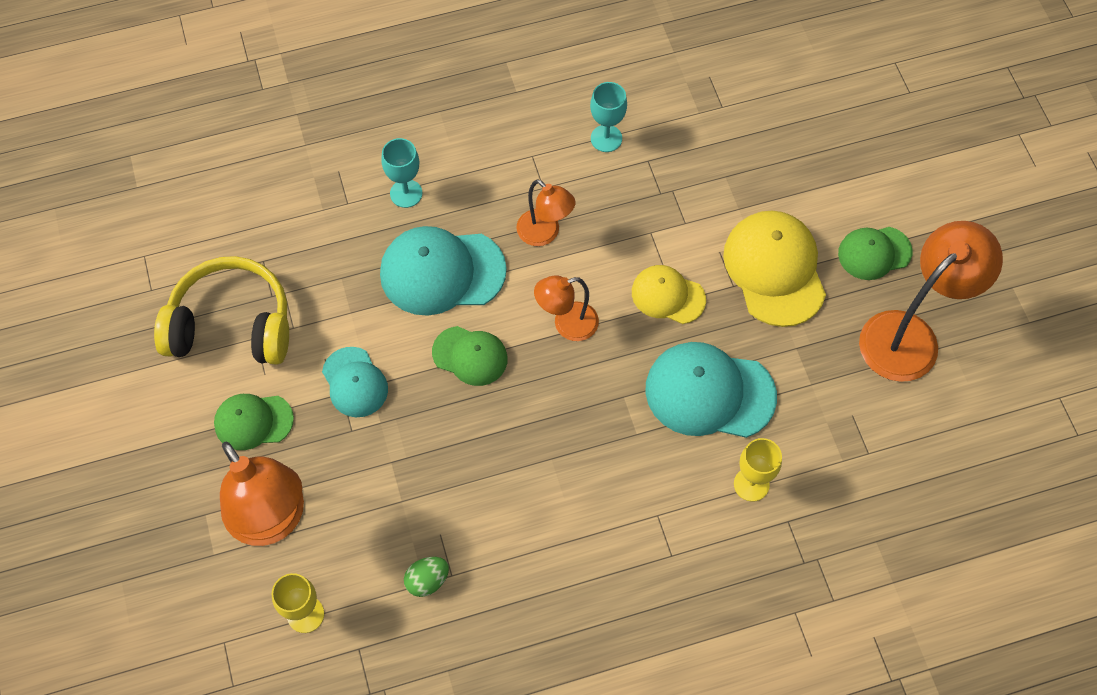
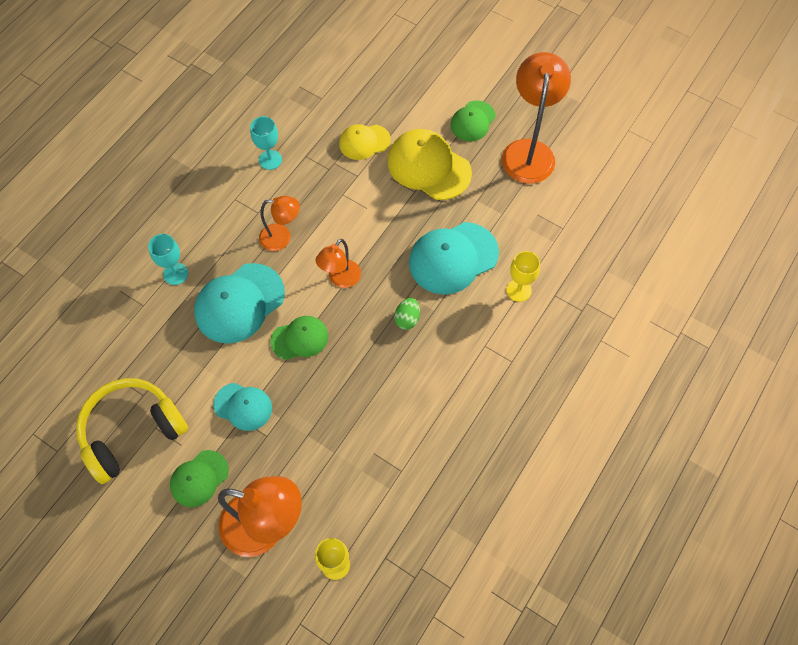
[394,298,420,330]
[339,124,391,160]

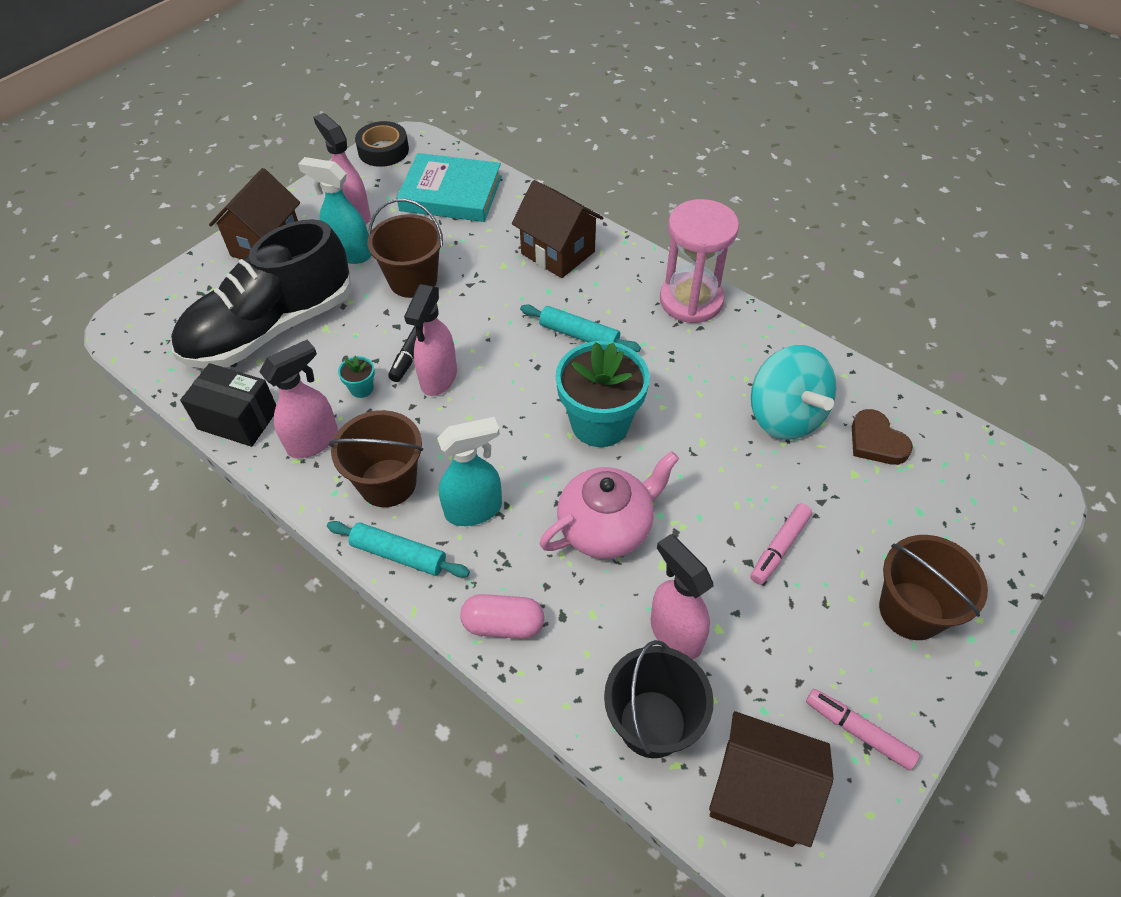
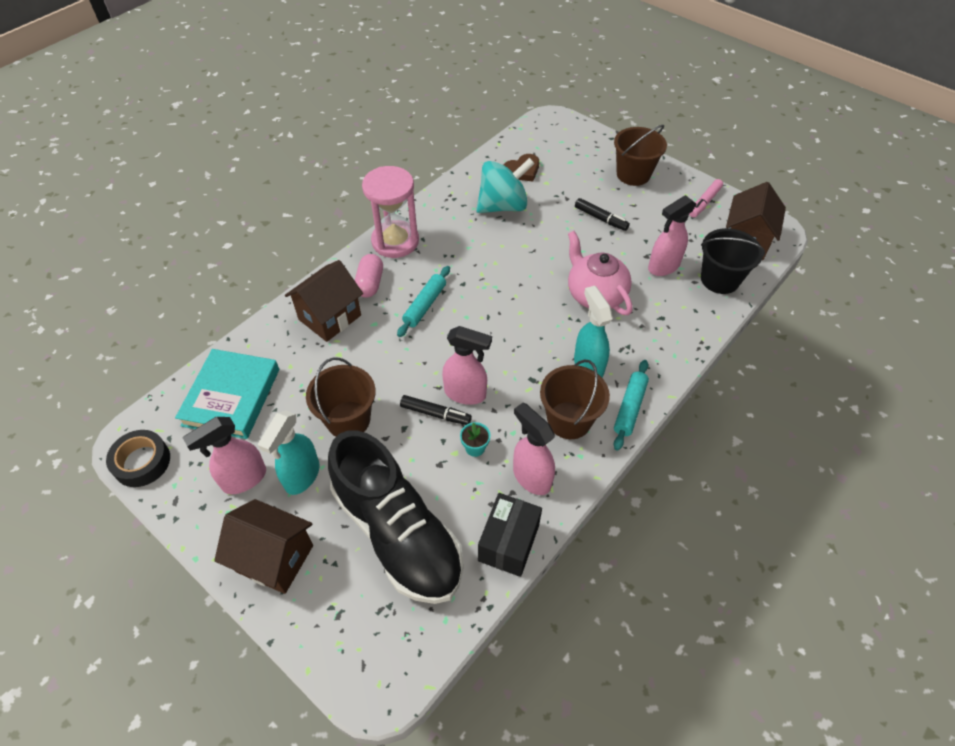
[354,254,383,298]
[555,341,650,447] (first image)
[575,198,630,231]

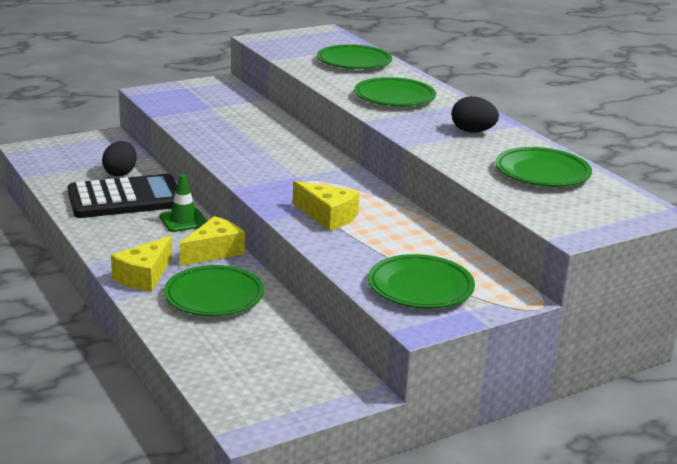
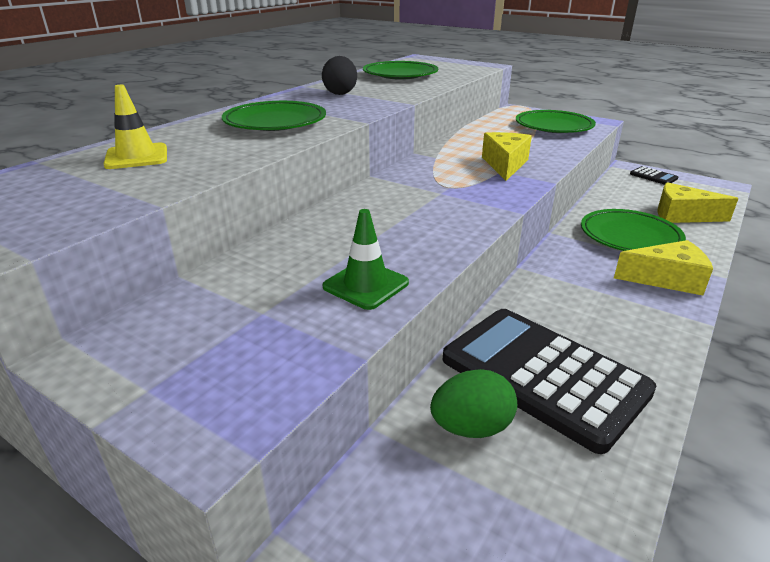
[430,369,517,438]
[322,209,409,310]
[658,182,739,223]
[103,85,167,169]
[630,166,678,185]

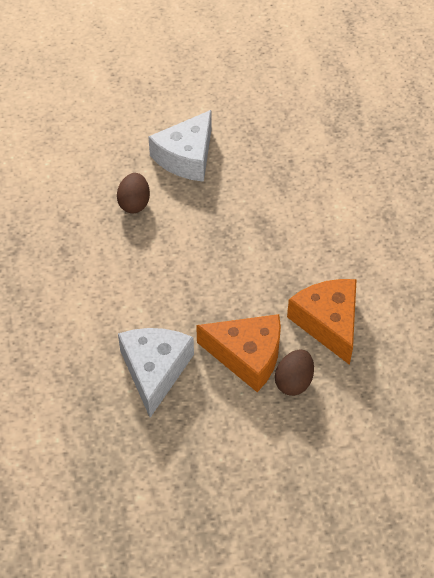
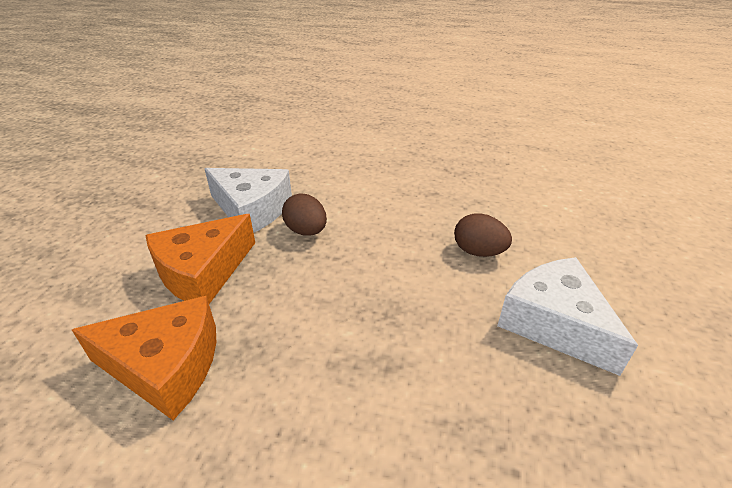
[282,193,327,236]

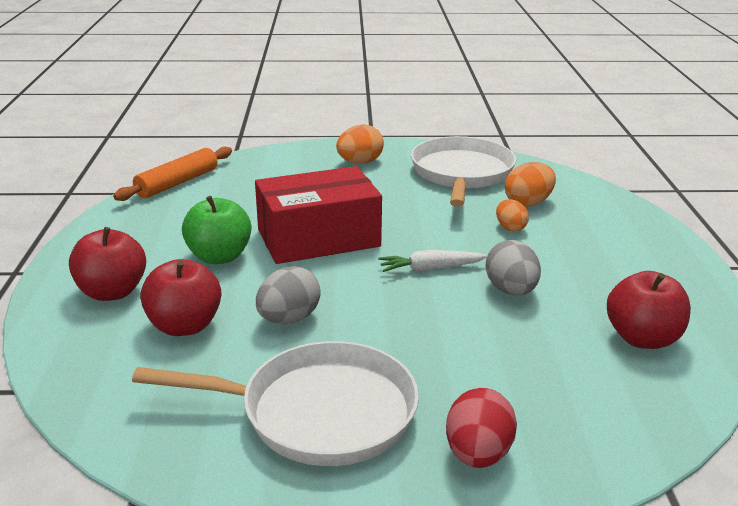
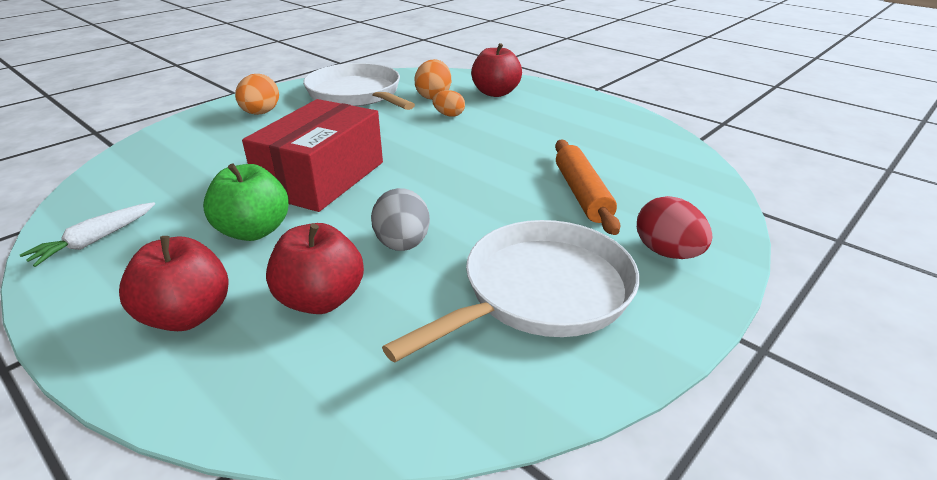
[555,140,620,235]
[20,202,155,267]
[485,240,541,295] (first image)
[471,43,522,97]

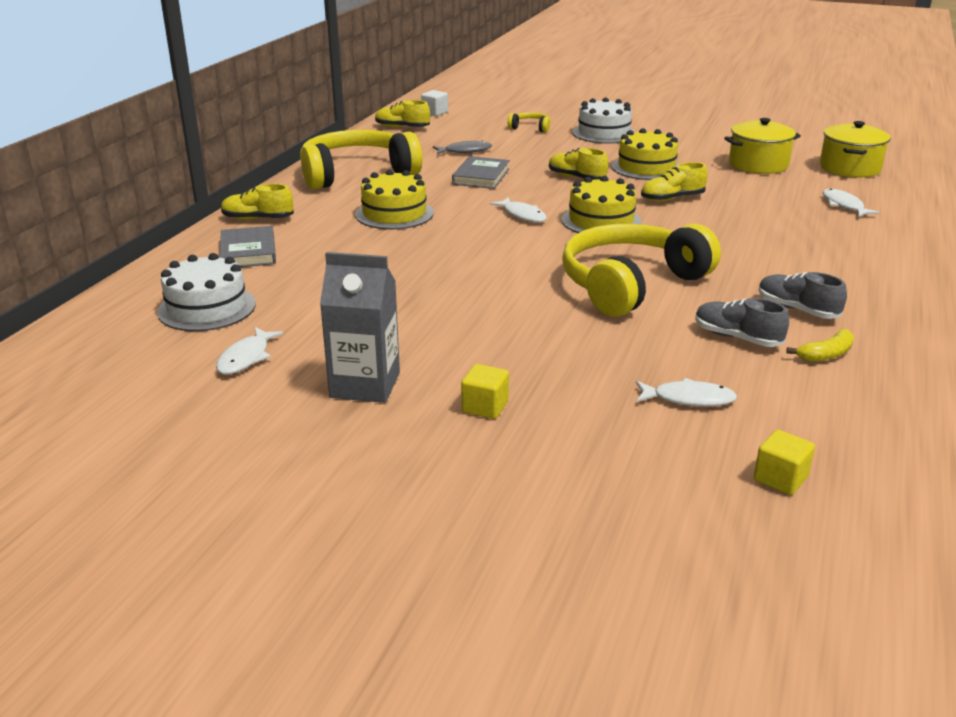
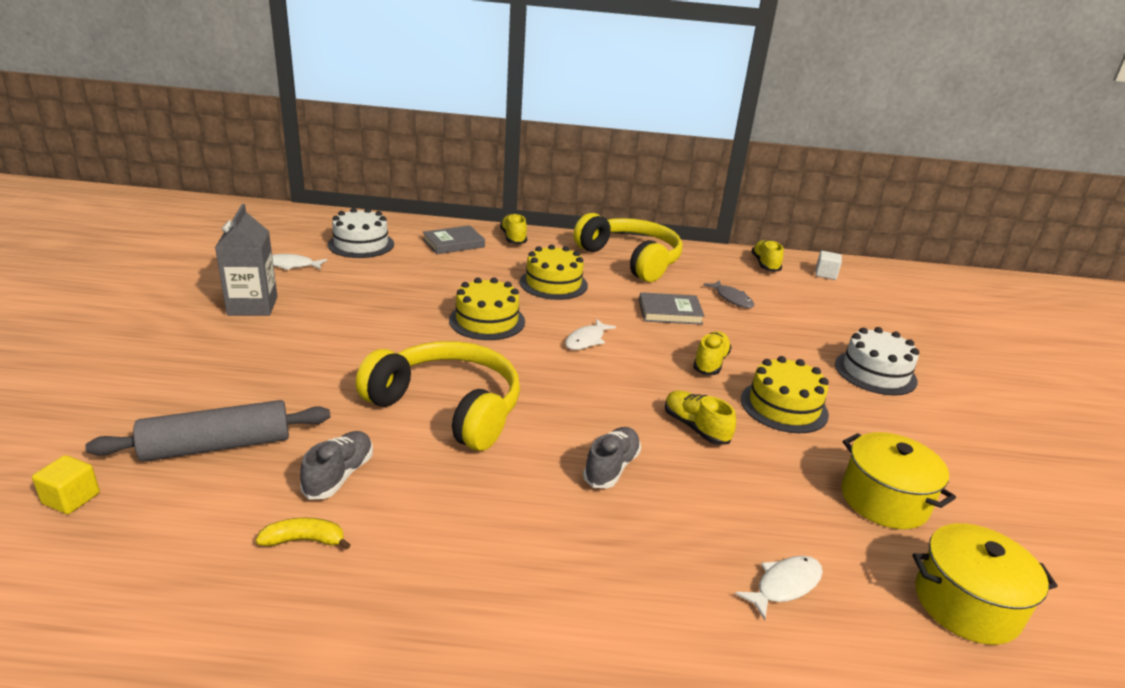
[461,364,509,419] (first image)
[508,112,551,132] (first image)
[449,277,525,340]
[85,400,330,462]
[583,427,641,488]
[255,518,351,550]

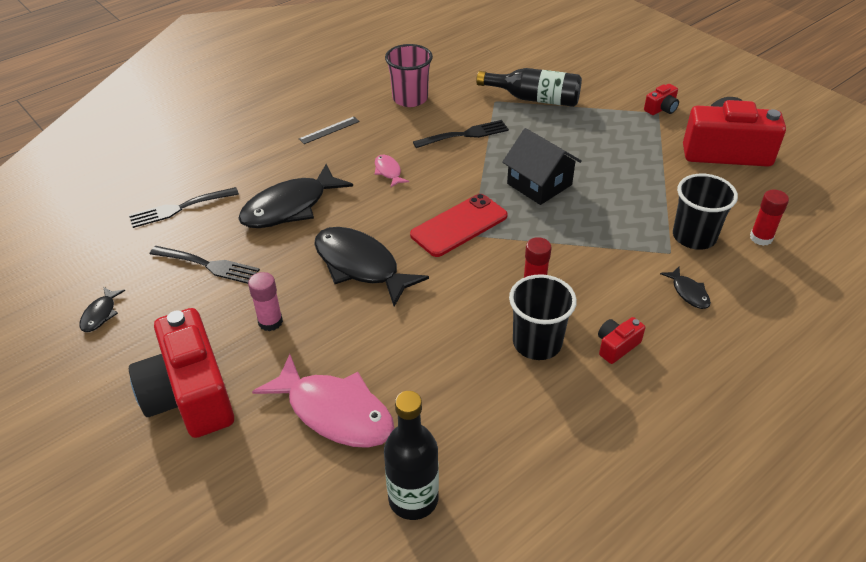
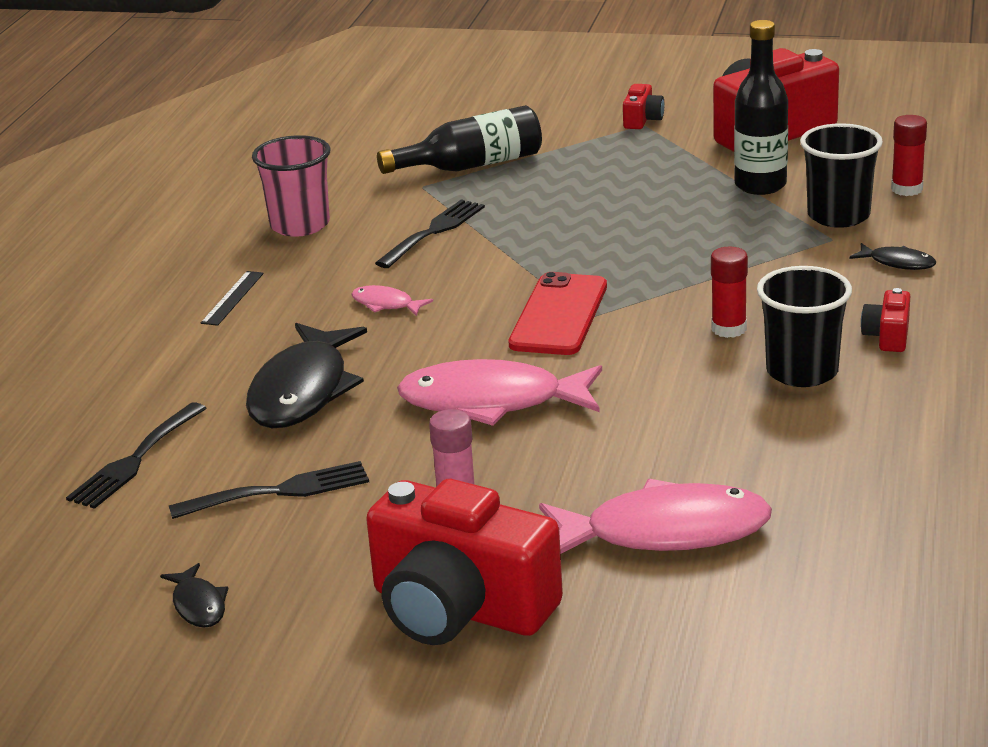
[397,359,602,426]
[734,20,788,195]
[502,128,582,205] (first image)

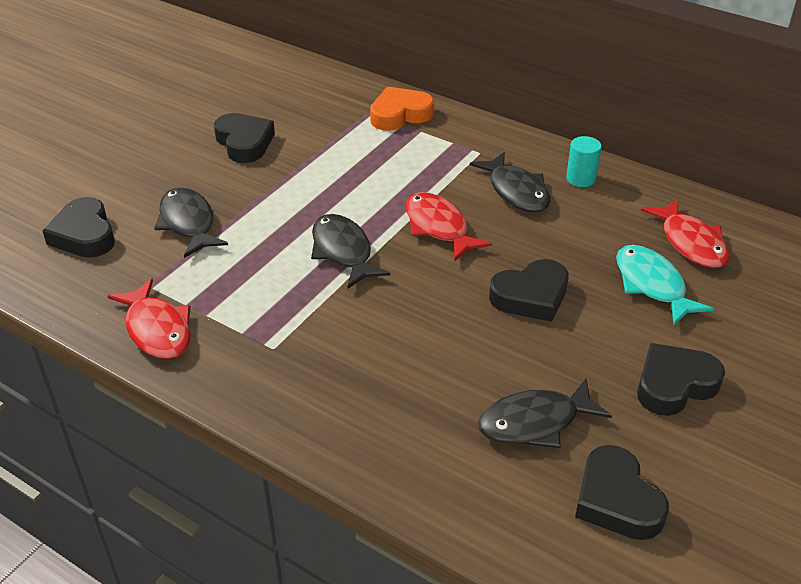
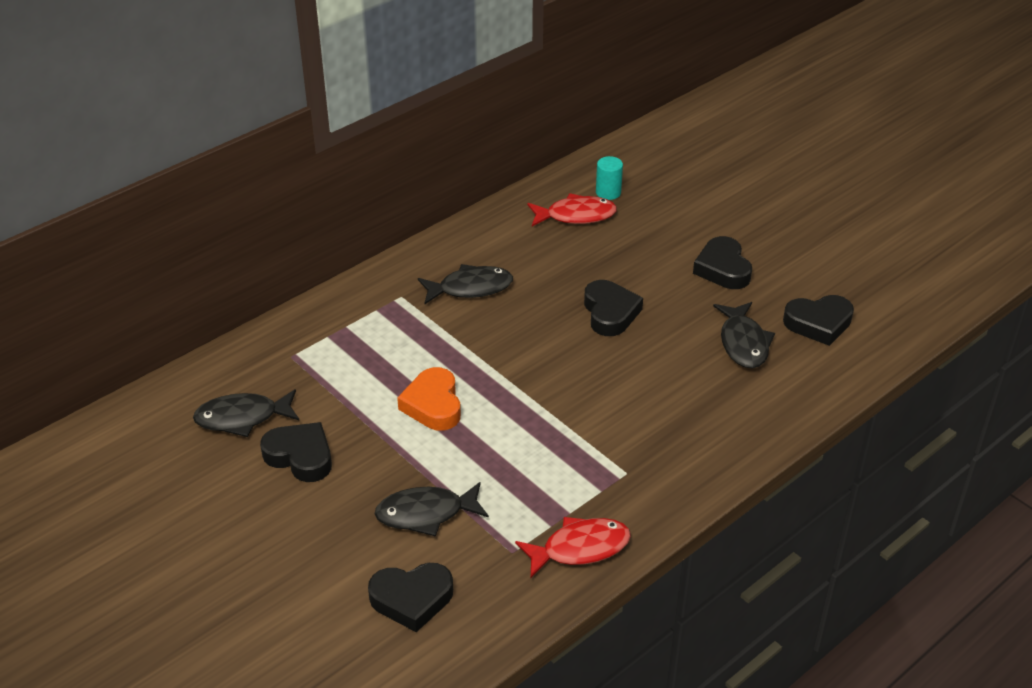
[260,422,332,482]
[193,389,300,437]
[397,367,461,431]
[405,192,492,261] (first image)
[596,156,623,200]
[616,245,714,326] (first image)

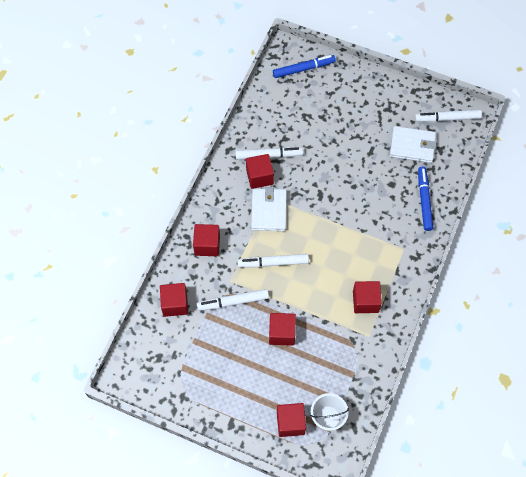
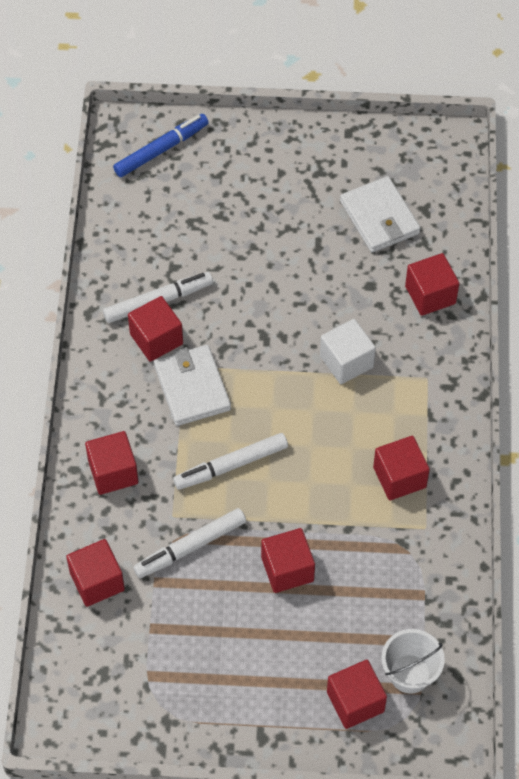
[340,176,421,253]
[415,110,482,122] (first image)
[405,253,460,316]
[320,319,376,384]

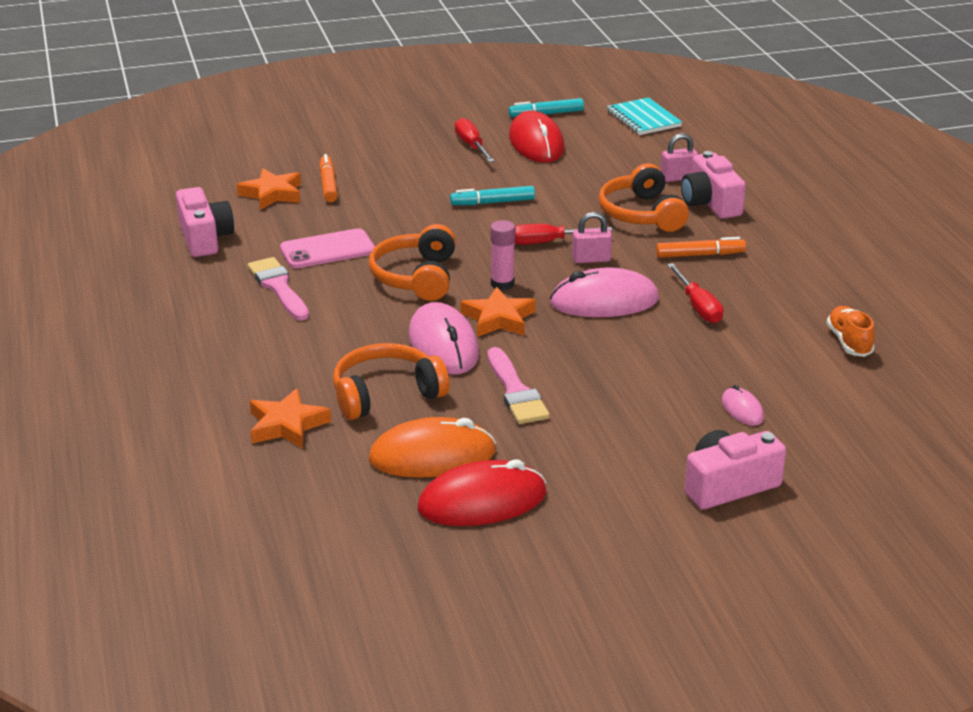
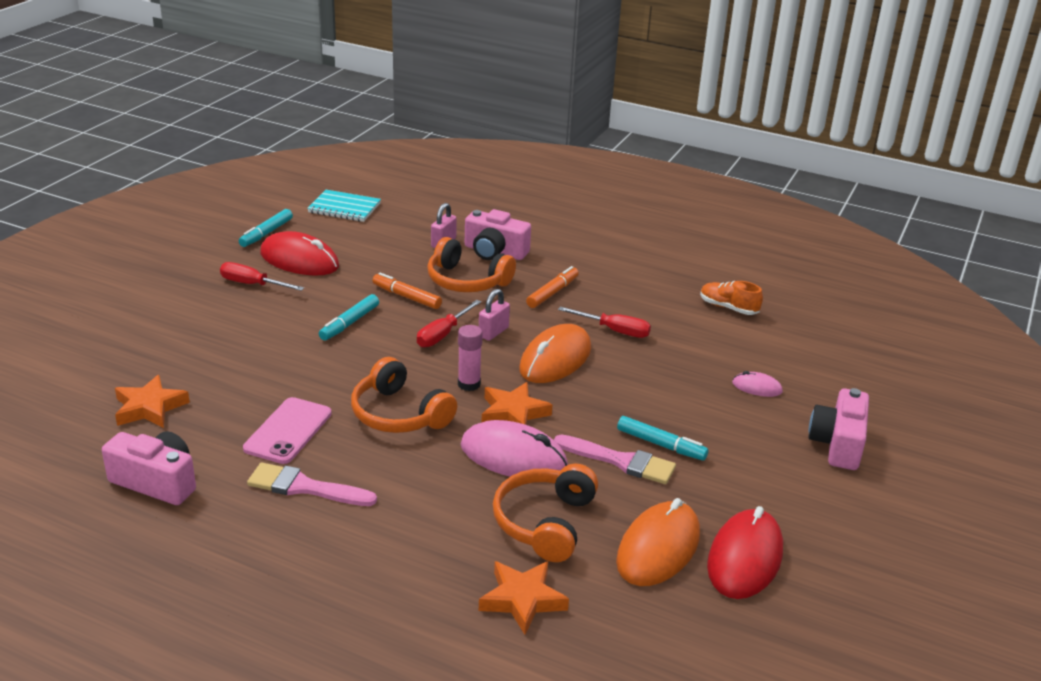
[373,273,442,309]
[519,324,591,383]
[617,416,708,460]

